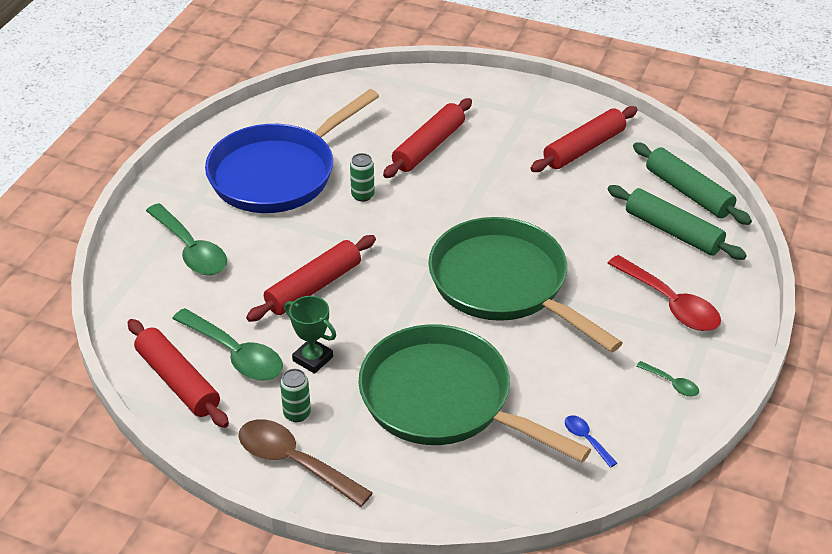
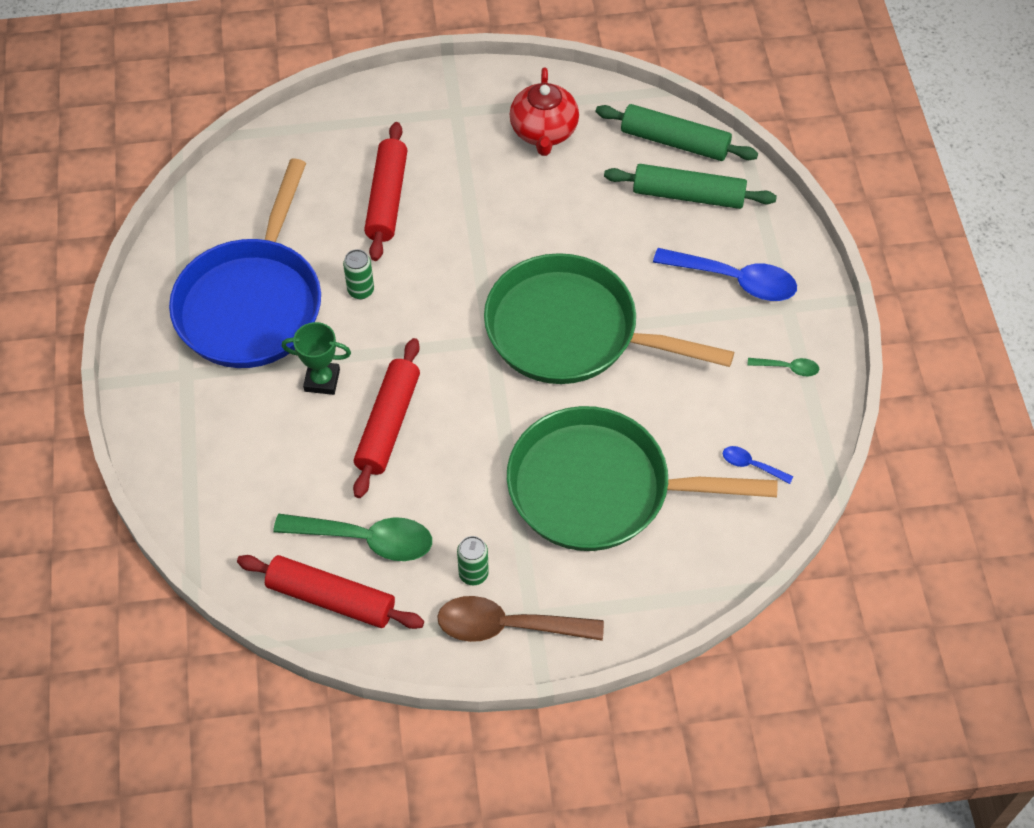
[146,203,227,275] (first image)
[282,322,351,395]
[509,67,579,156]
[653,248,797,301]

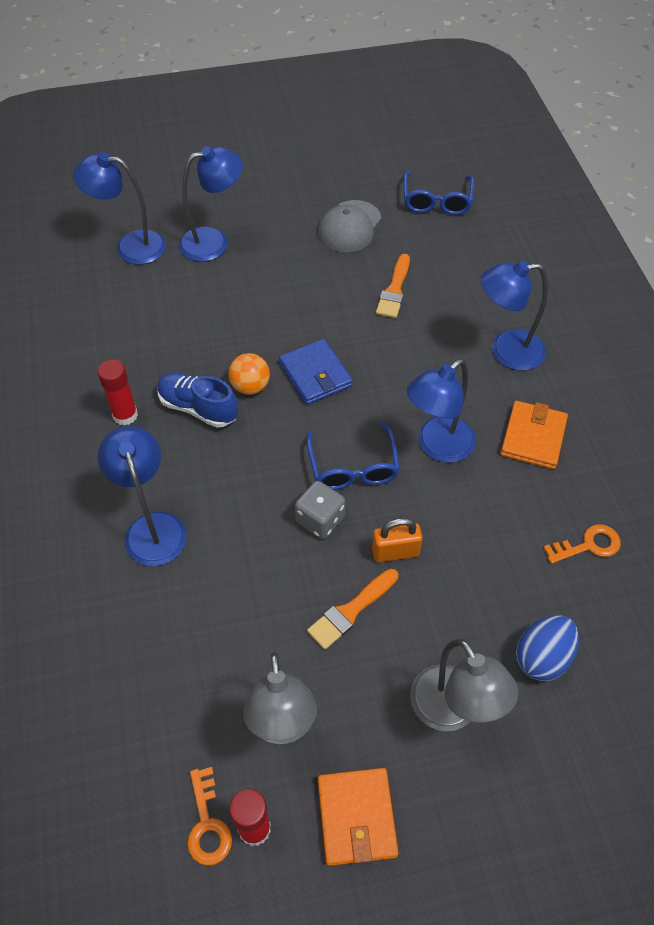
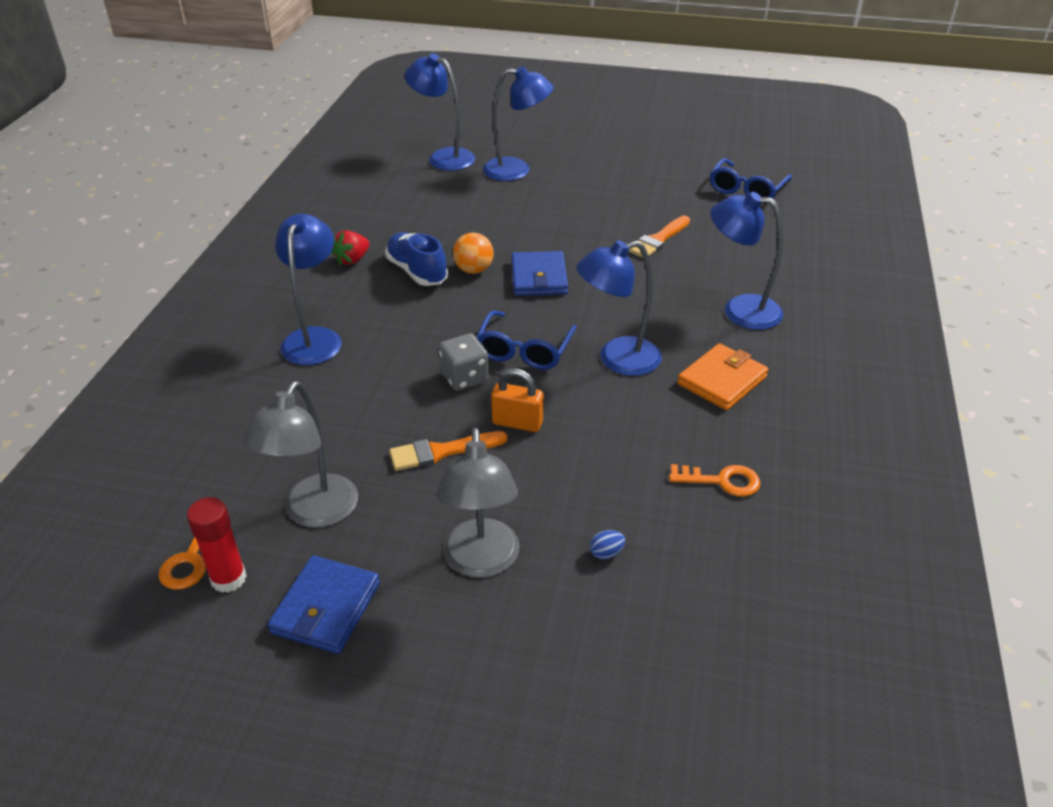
[331,230,370,265]
[318,200,382,252] (first image)
[268,555,380,654]
[590,530,625,560]

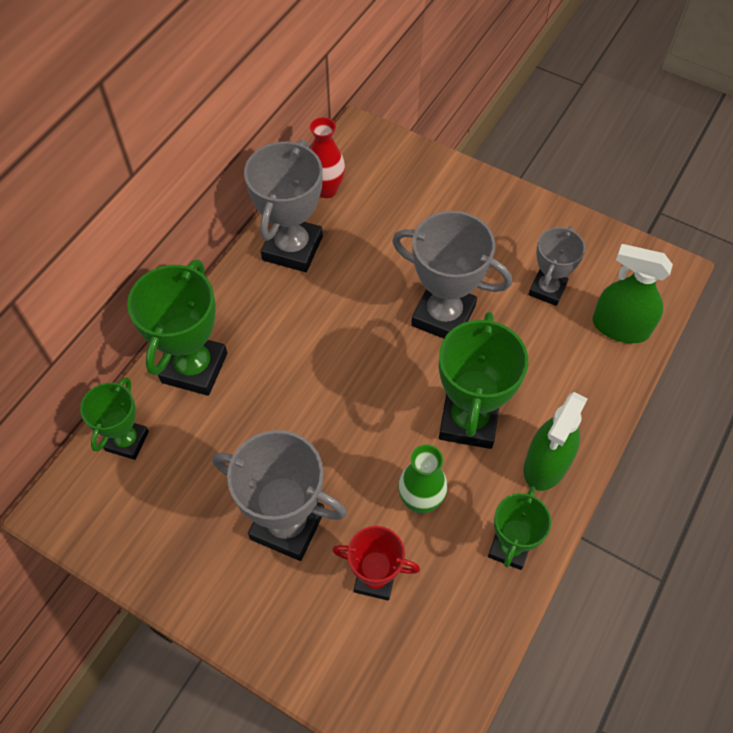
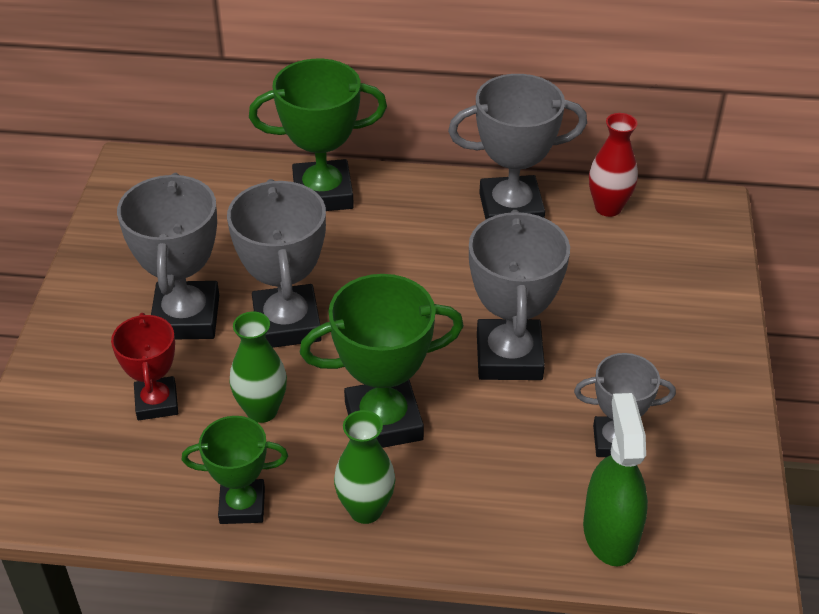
[80,377,149,460] (first image)
[334,410,395,524]
[227,179,326,348]

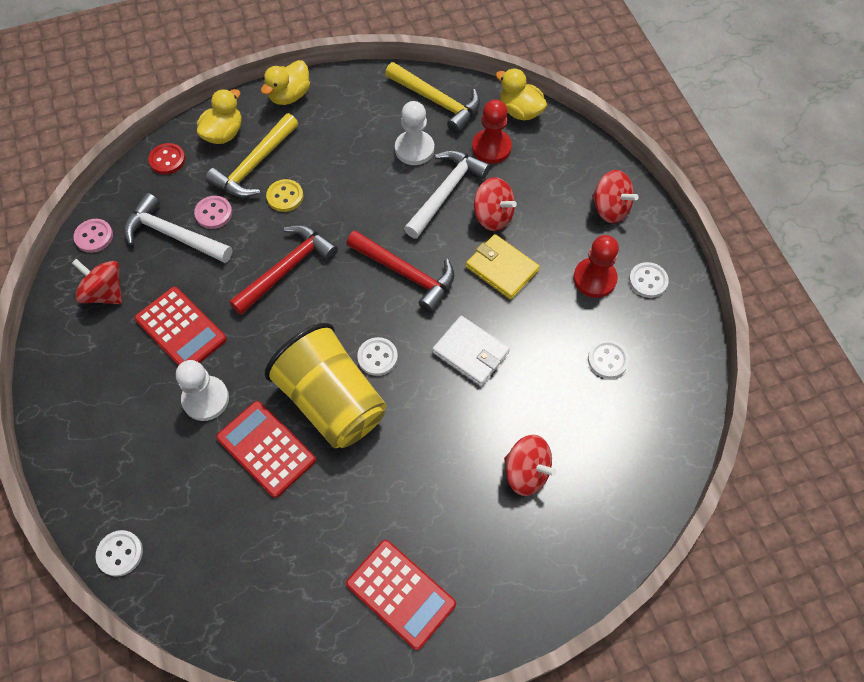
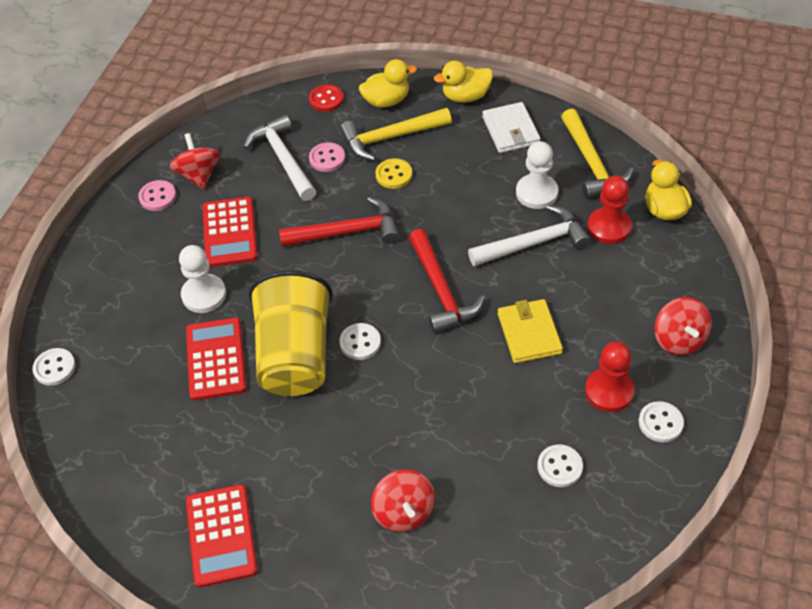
[138,180,176,211]
[482,102,541,153]
[474,177,517,231] (first image)

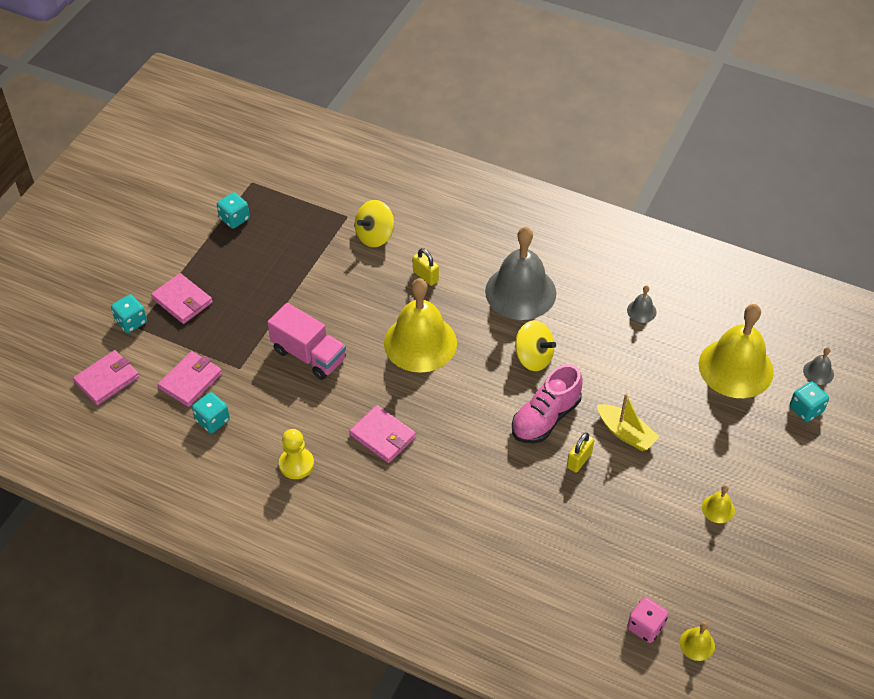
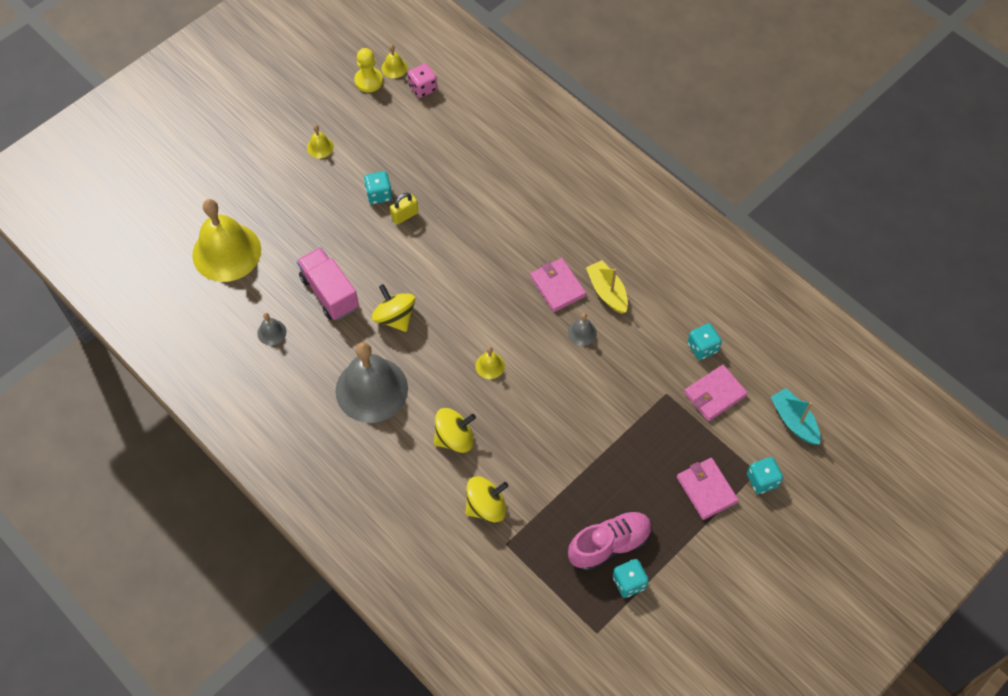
[770,388,820,445]
[297,247,359,320]
[354,48,383,92]
[475,347,505,379]
[434,408,476,453]
[568,511,652,571]
[586,260,628,314]
[364,171,392,204]
[568,313,597,346]

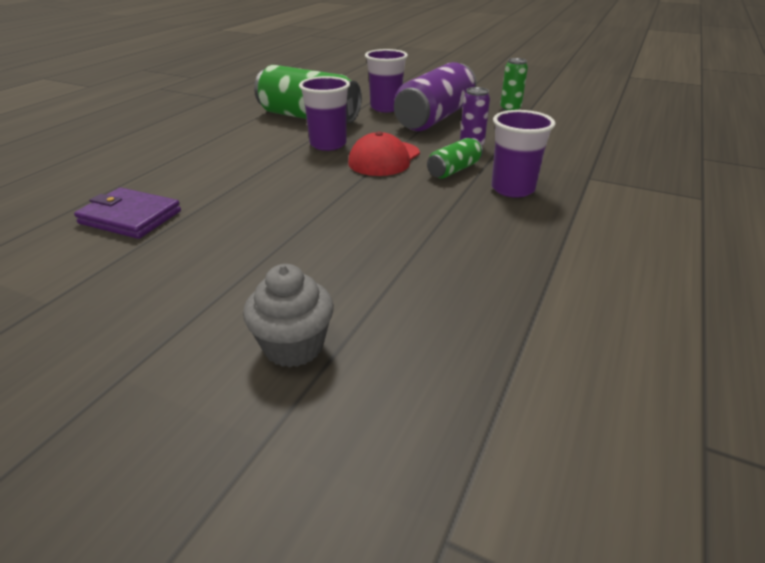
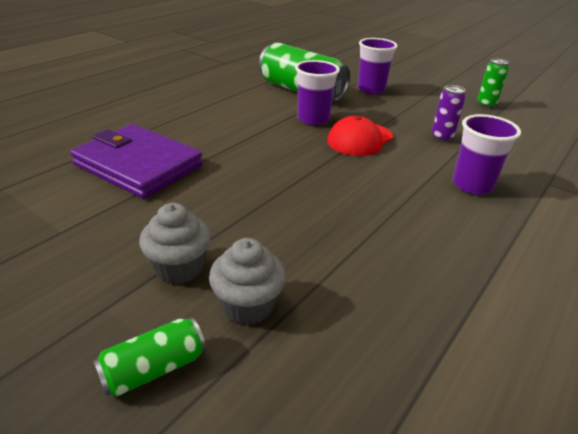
[70,124,203,199]
[394,62,477,131] (first image)
[93,317,206,397]
[139,203,211,284]

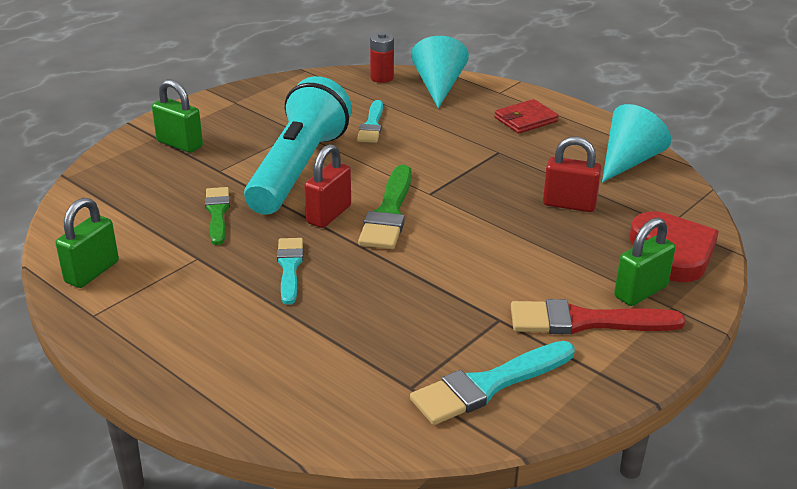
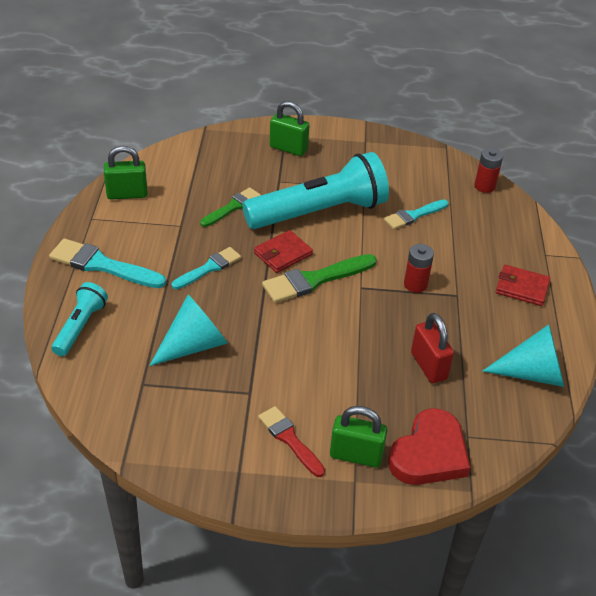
[270,101,309,156]
[254,230,313,273]
[49,238,166,288]
[149,295,228,366]
[258,406,325,477]
[51,282,108,356]
[404,244,434,293]

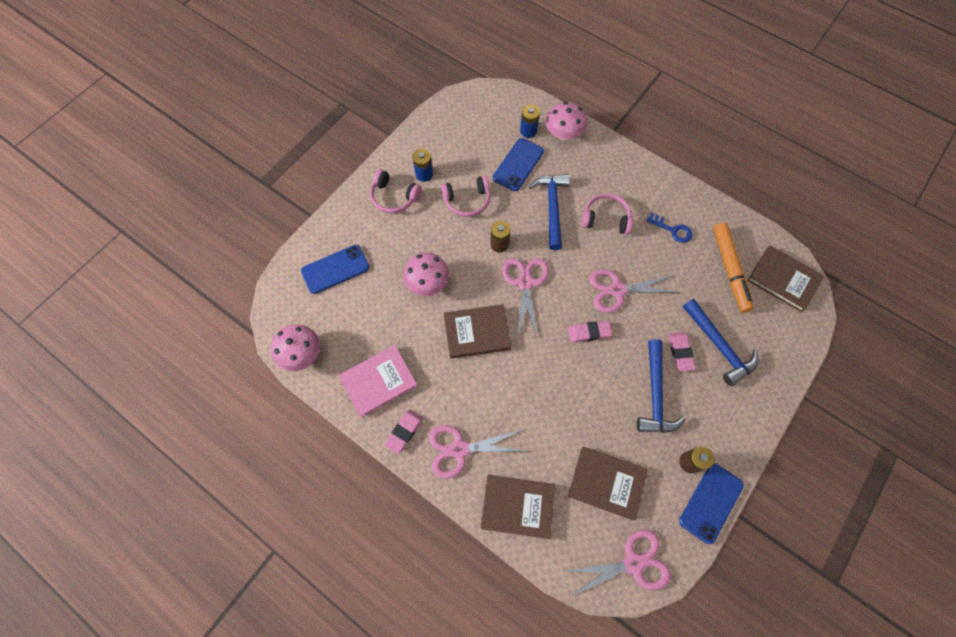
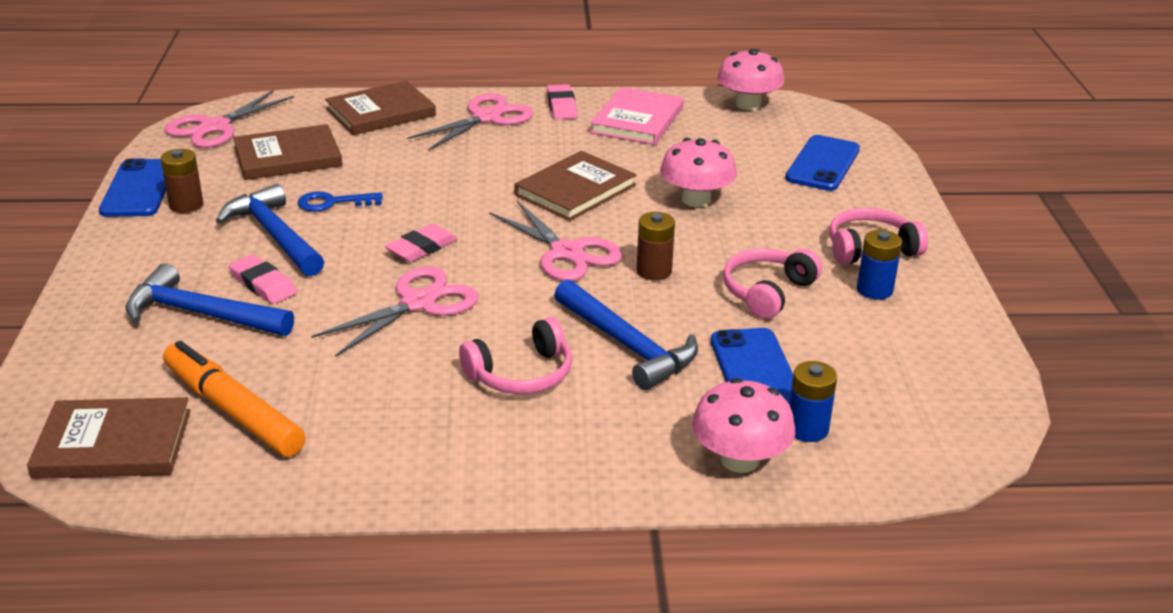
[298,191,383,212]

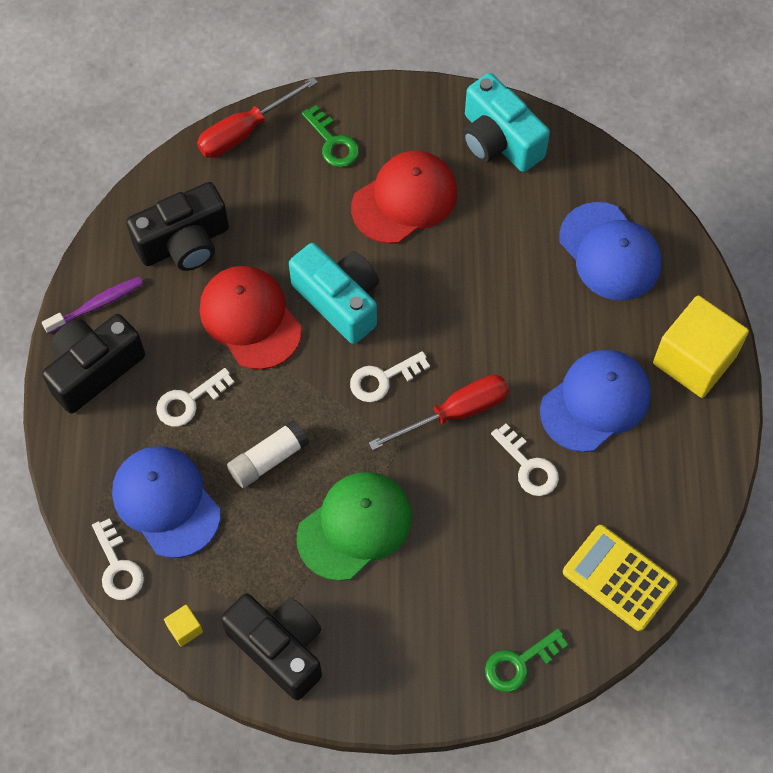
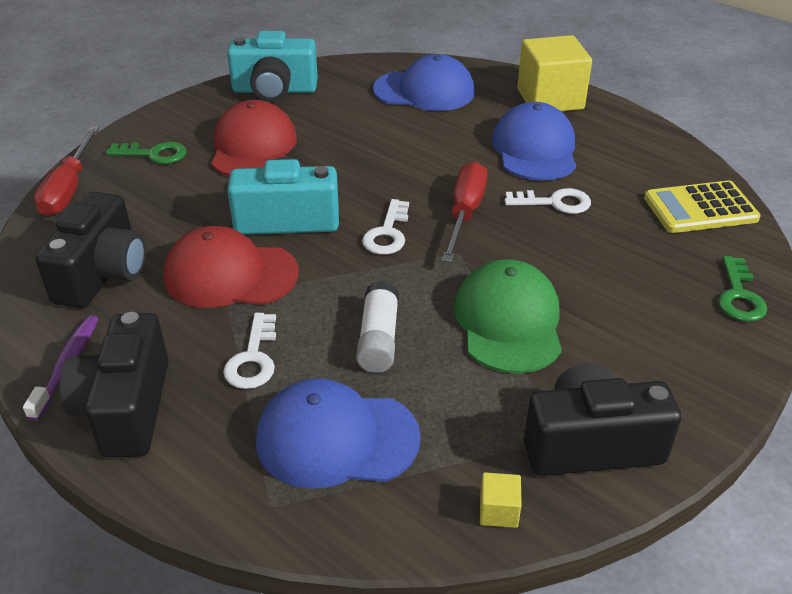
[92,518,144,600] (first image)

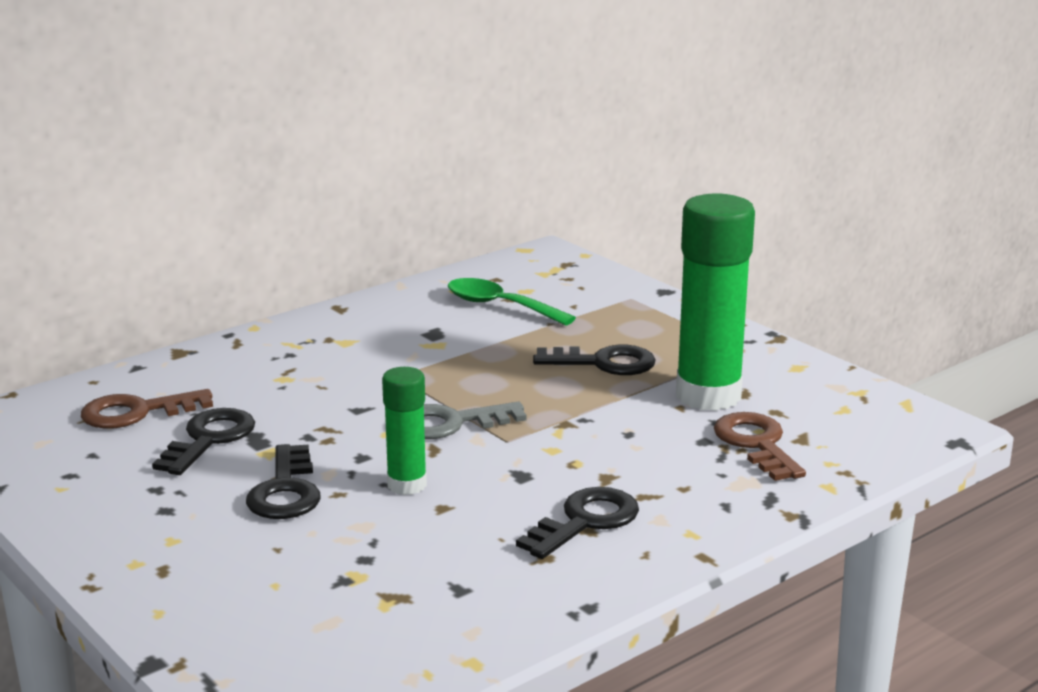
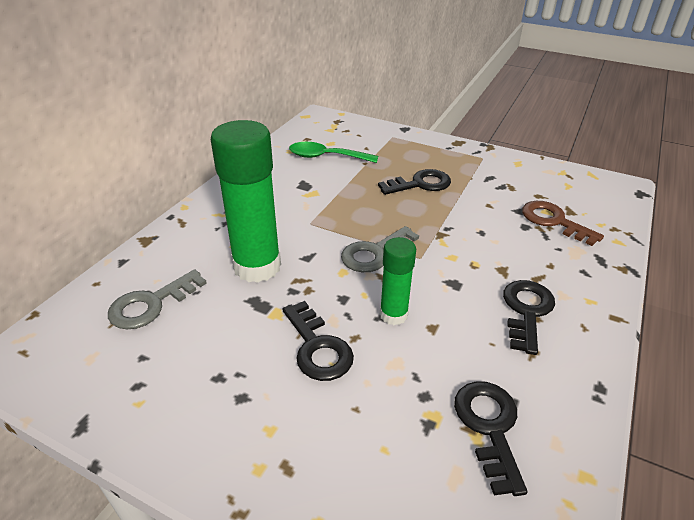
[108,269,207,329]
[454,381,527,496]
[211,120,281,283]

